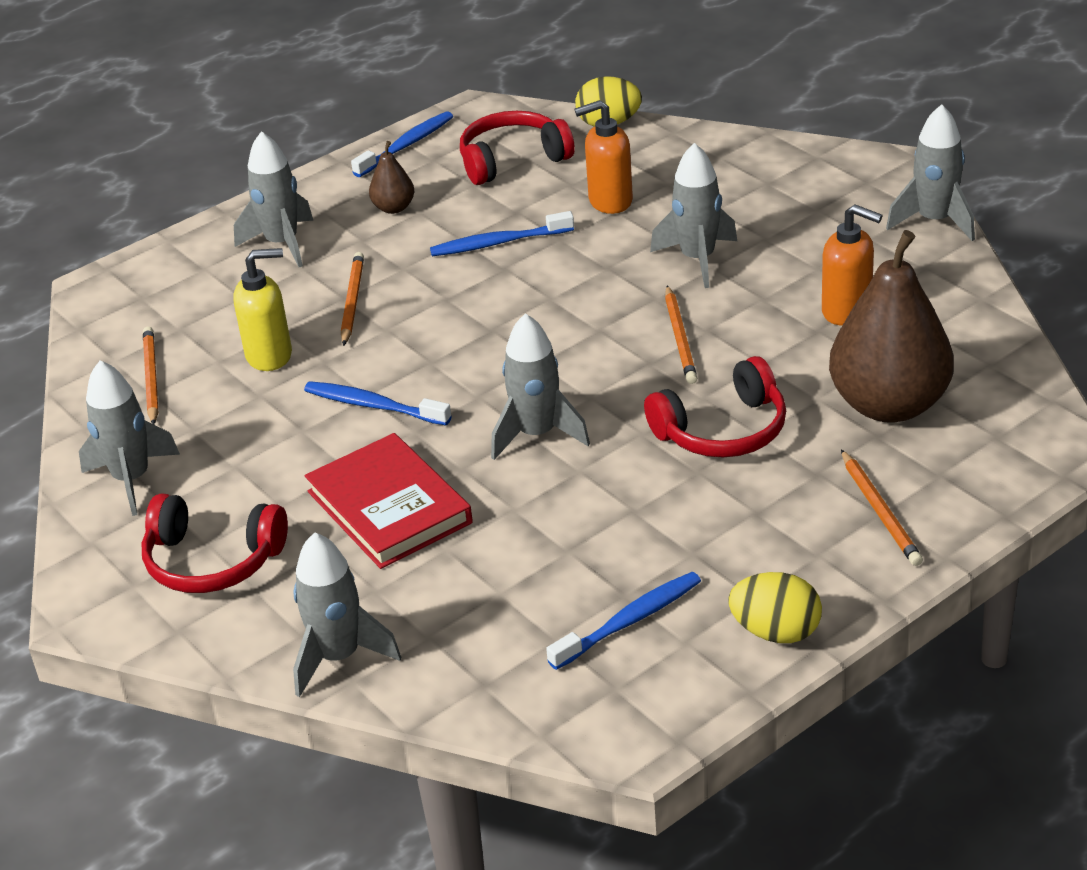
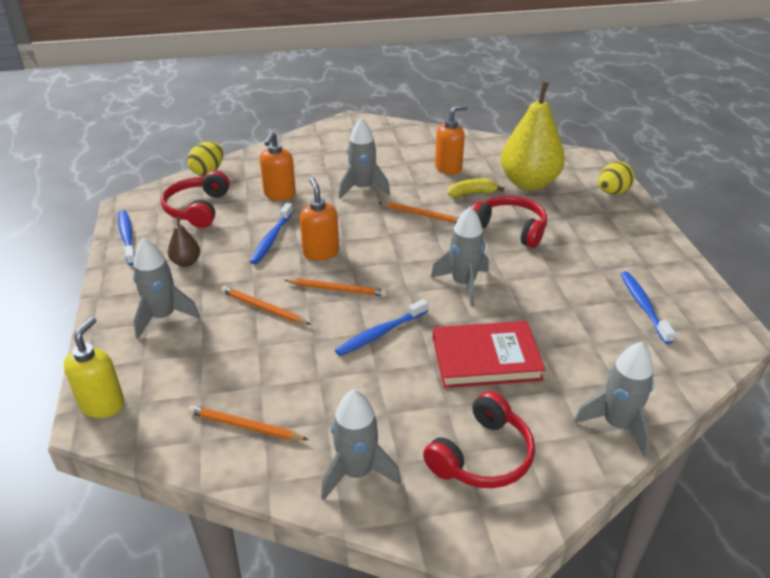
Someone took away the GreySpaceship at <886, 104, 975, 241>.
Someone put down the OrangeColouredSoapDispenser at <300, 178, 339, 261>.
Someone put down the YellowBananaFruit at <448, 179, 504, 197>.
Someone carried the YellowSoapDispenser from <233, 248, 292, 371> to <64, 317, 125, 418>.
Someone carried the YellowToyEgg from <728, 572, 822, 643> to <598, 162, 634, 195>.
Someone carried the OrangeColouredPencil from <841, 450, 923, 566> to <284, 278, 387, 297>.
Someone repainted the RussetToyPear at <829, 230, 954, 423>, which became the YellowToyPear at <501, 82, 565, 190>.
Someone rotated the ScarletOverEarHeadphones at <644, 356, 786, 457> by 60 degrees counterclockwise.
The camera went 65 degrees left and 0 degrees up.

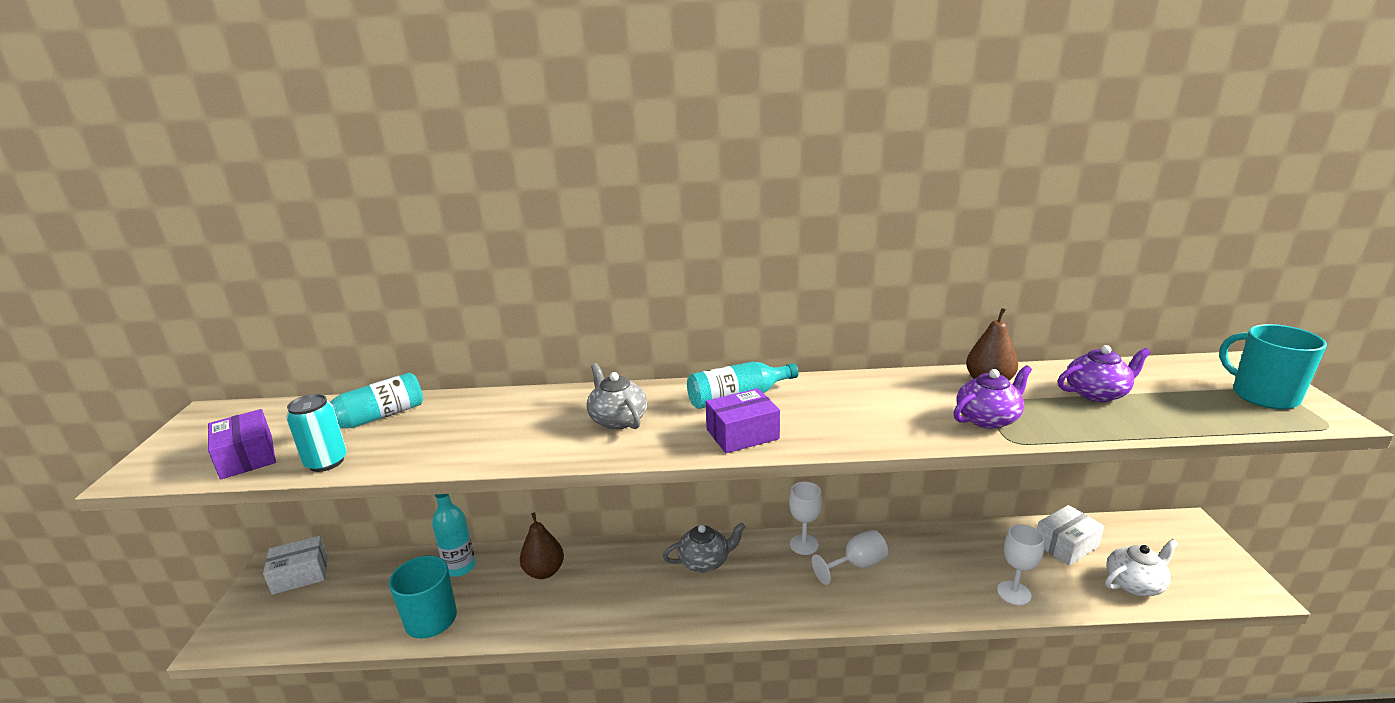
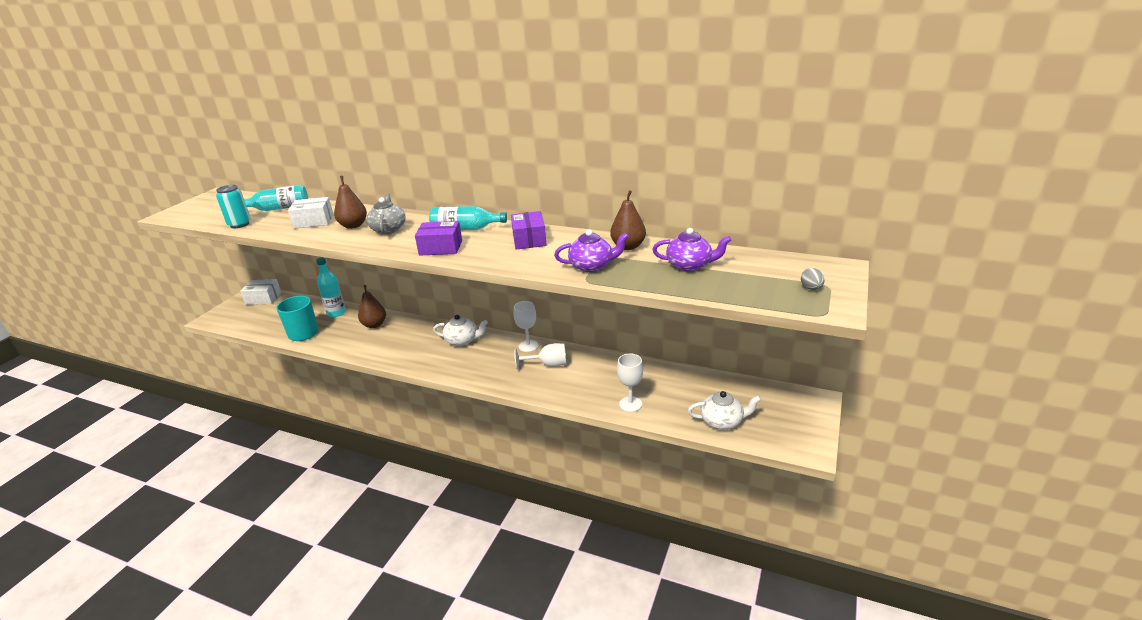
Someone put down the RussetToyPear at <334, 176, 367, 229>.
Someone carried the PurplePackage from <208, 409, 276, 480> to <511, 211, 547, 250>.
Someone carried the WhitePackage from <1037, 505, 1104, 566> to <288, 197, 334, 229>.
Someone swapped the AquaCoffeeMug at <1219, 324, 1327, 409> for the GreyToyEgg at <801, 268, 824, 290>.
Someone repainted the GreyTeaPot at <663, 523, 745, 572>, which became the WhiteTeaPot at <433, 314, 488, 346>.
The camera went 25 degrees right and 5 degrees up.

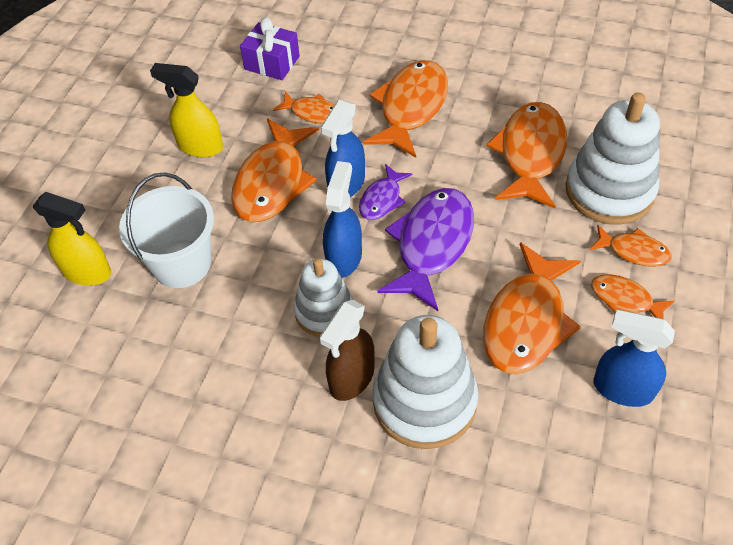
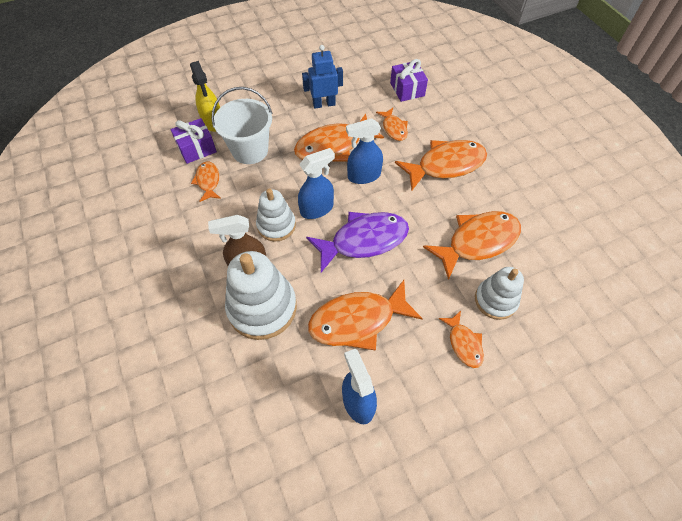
Someone took away the PurpleFish at <359, 164, 412, 220>.
Someone put down the PurpleGift at <171, 118, 217, 164>.
Someone carried the OrangeColouredFish from <591, 274, 675, 319> to <191, 162, 221, 202>.
Someone swapped the YellowSprayer at <150, 63, 223, 157> for the CobaltRobotFigure at <302, 45, 343, 109>.
Someone scaled the WhiteStackingRings at <565, 92, 660, 225> by 0.62.
The camera went 45 degrees right and 5 degrees up.

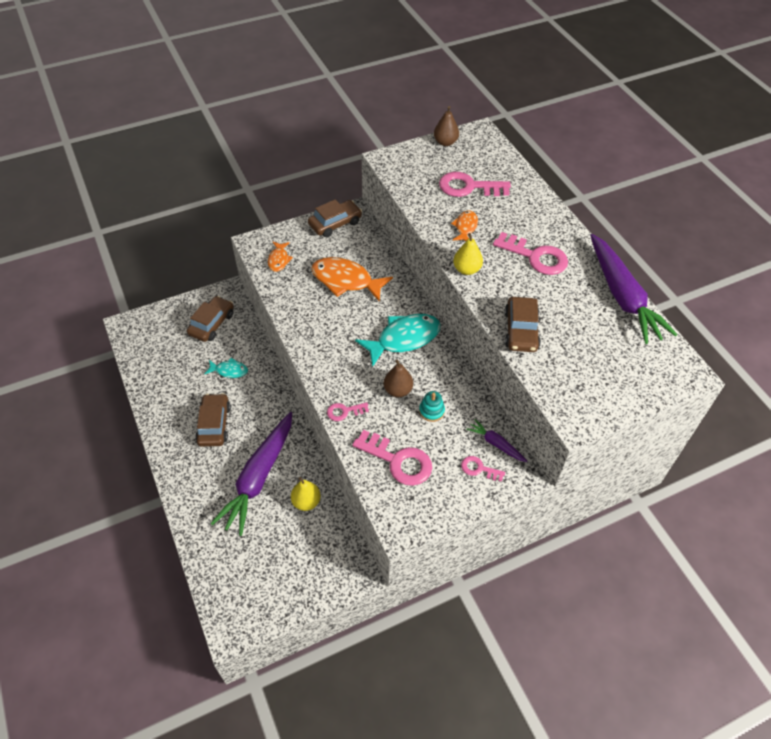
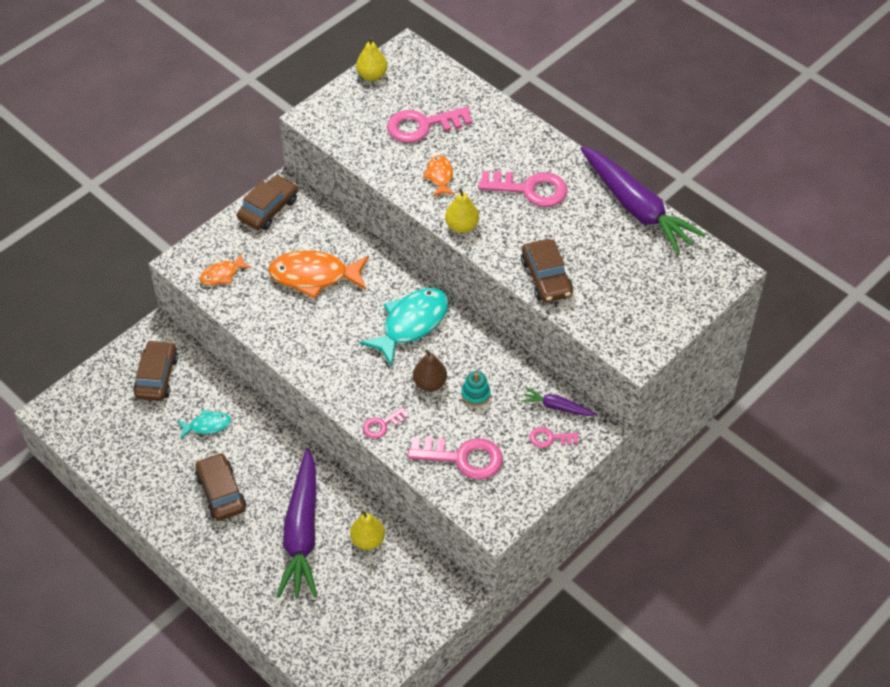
Someone repainted the RussetToyPear at <434, 106, 459, 146>, which became the YellowToyPear at <356, 37, 387, 81>.
Someone rotated the OrangeColouredFish at <268, 242, 293, 272> by 75 degrees clockwise.
The camera went 20 degrees left and 0 degrees up.

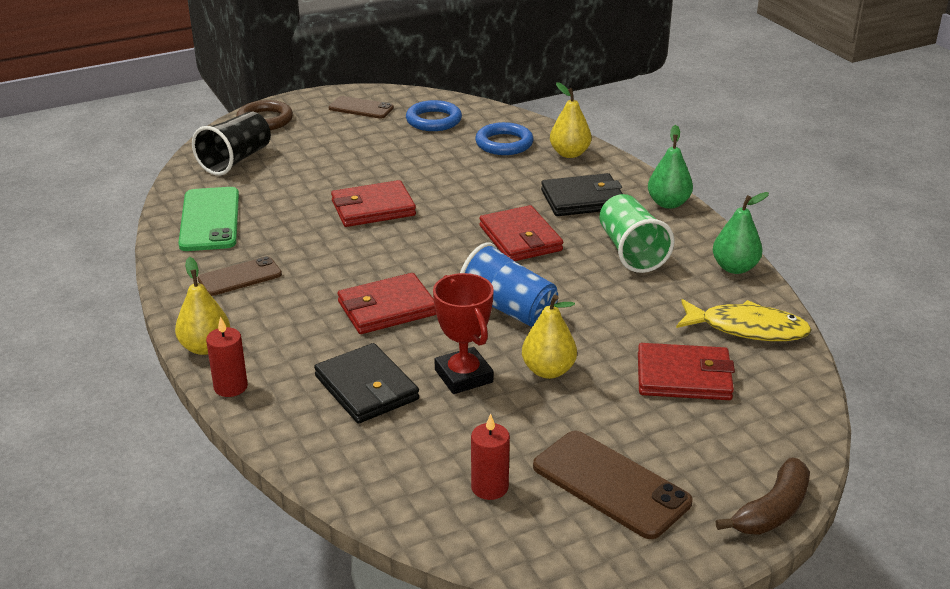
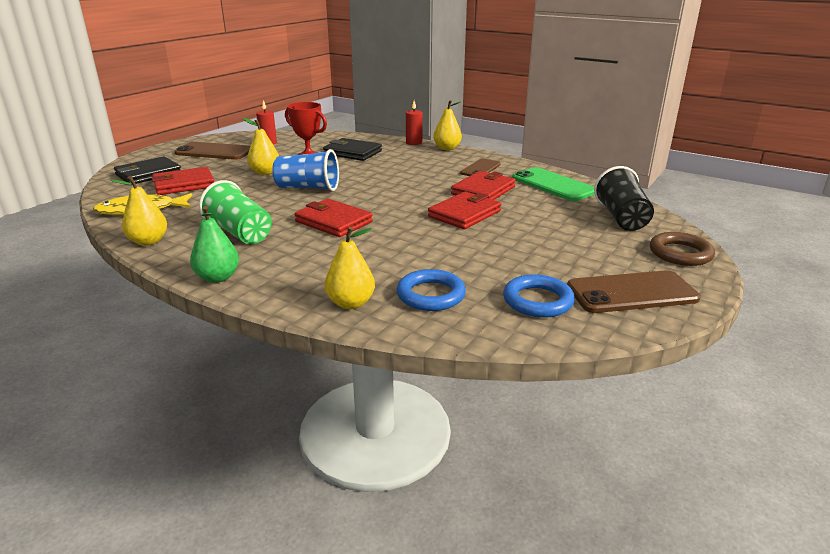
Someone took away the RussetBananaFruit at <716, 457, 810, 535>.
Someone carried the ScarletBillfold from <337, 273, 436, 334> to <451, 171, 516, 200>.
Someone carried the JetBlackBillfold from <541, 173, 623, 216> to <114, 156, 181, 185>.
Someone repainted the GreenToyPear at <713, 192, 769, 274>, which became the YellowToyPear at <110, 176, 167, 246>.
Someone scaled the RussetMobilePhone at <328, 96, 394, 119> by 1.57.
The camera went 150 degrees right and 5 degrees down.

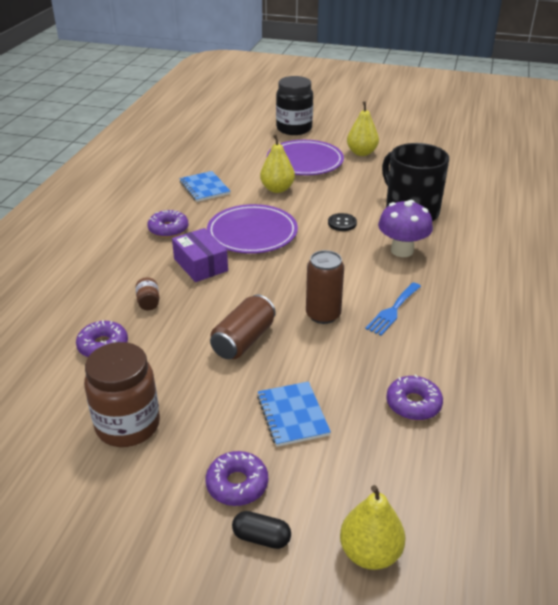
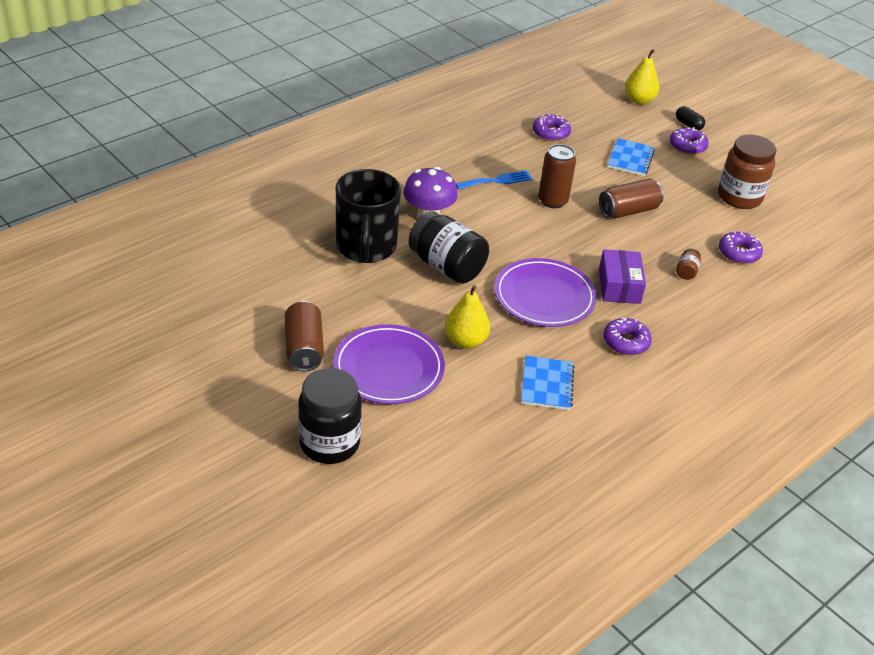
Someone swapped the JetBlackButton at <328, 213, 357, 231> for the JetBlackJamJar at <408, 211, 489, 284>.
Someone swapped the YellowToyPear at <347, 101, 379, 156> for the RussetTin at <285, 301, 324, 371>.
The camera went 150 degrees left and 5 degrees up.

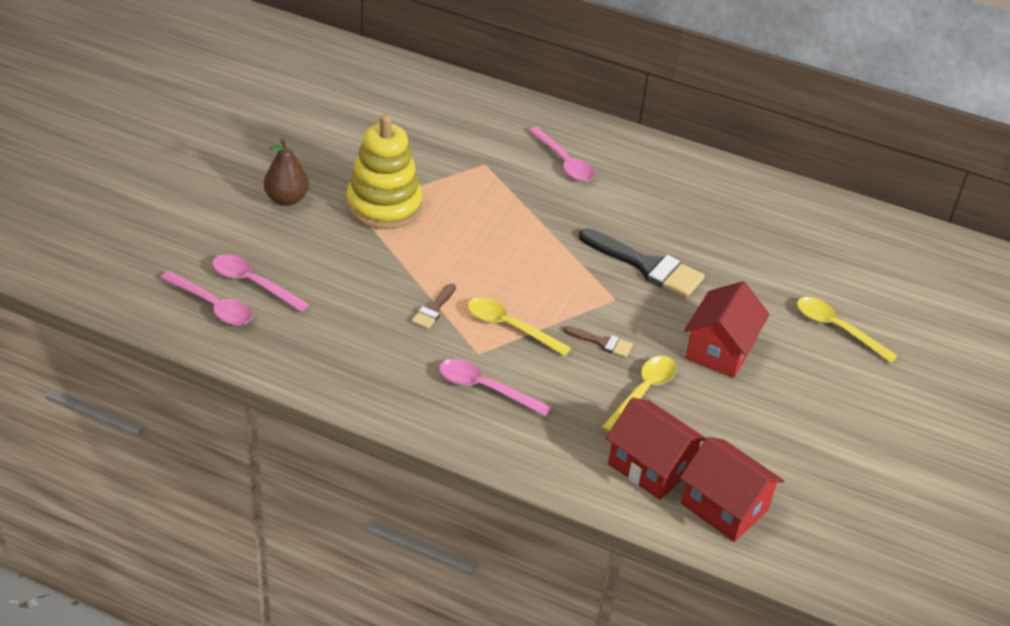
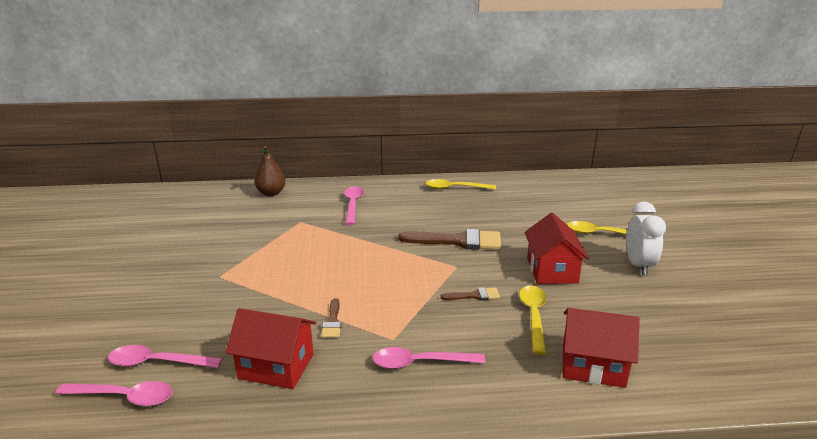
Someone took away the YellowStackingRings at <346, 114, 422, 229>.
Someone put down the WhiteBedsideClock at <626, 202, 666, 275>.
Someone carried the RussetToyPear from <264, 138, 309, 206> to <255, 146, 286, 196>.
Someone carried the YellowSpoon from <467, 298, 571, 356> to <426, 179, 496, 190>.
Someone carried the ScarletToyHouse from <680, 437, 784, 542> to <225, 308, 316, 389>.
Someone repainted the JetBlackPaintbrush at <579, 228, 705, 298>, which became the RussetPaintbrush at <398, 229, 501, 250>.
Someone rotated the PinkSpoon at <528, 127, 594, 182> by 120 degrees counterclockwise.
The camera went 25 degrees left and 15 degrees down.

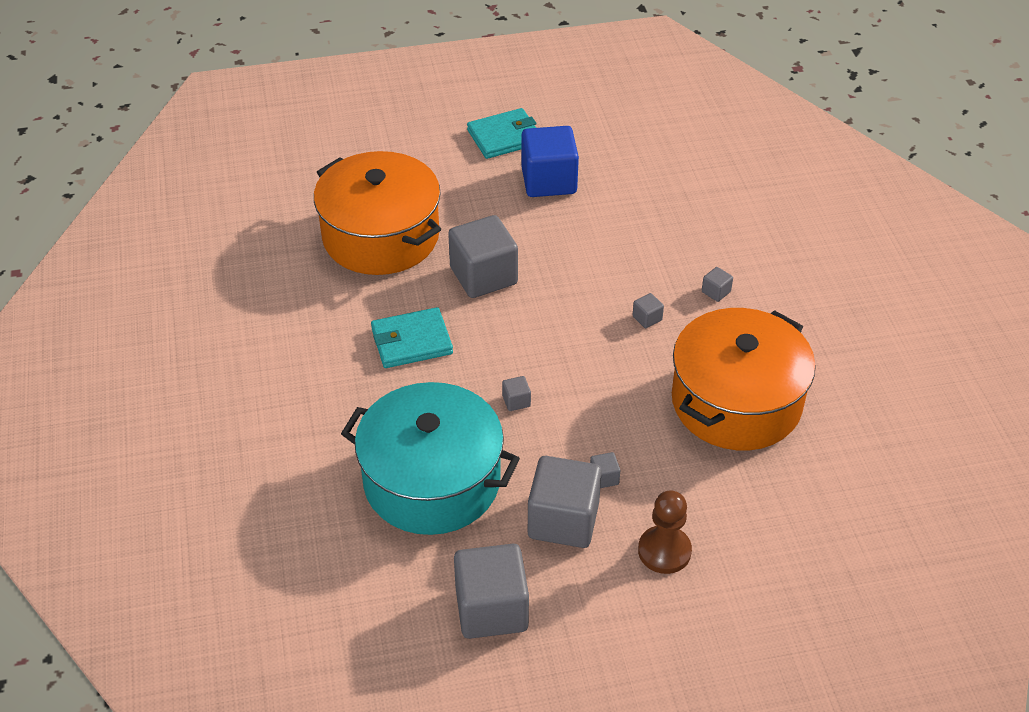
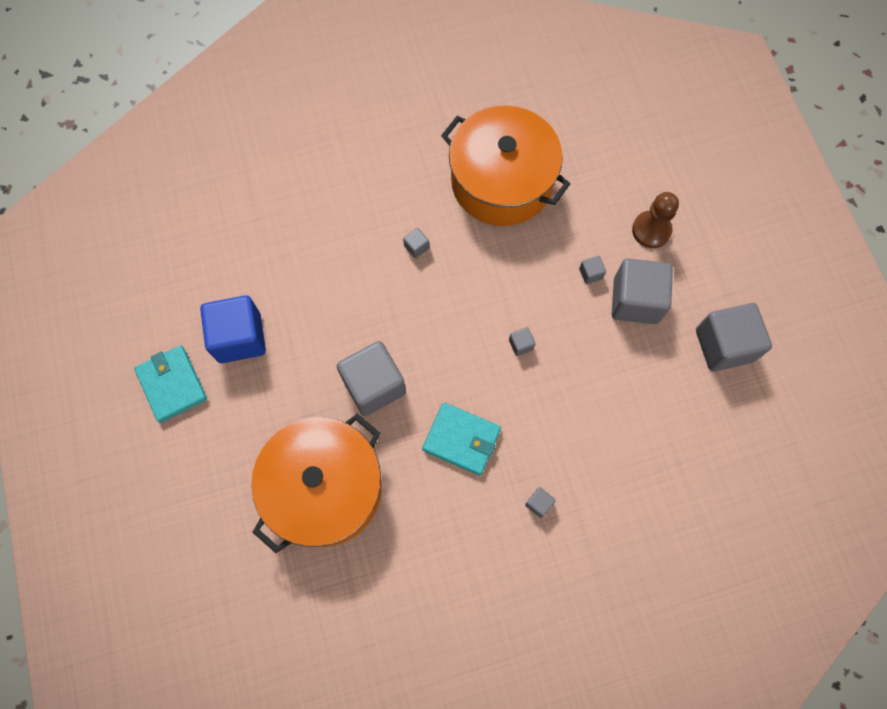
Someone took away the AquaStockpot at <341, 382, 520, 535>.
Someone carried the GreySolidCube from <702, 267, 733, 302> to <525, 487, 556, 518>.
Someone rotated the AquaBillfold at <371, 307, 453, 368> by 45 degrees counterclockwise.
The camera went 95 degrees left and 25 degrees up.

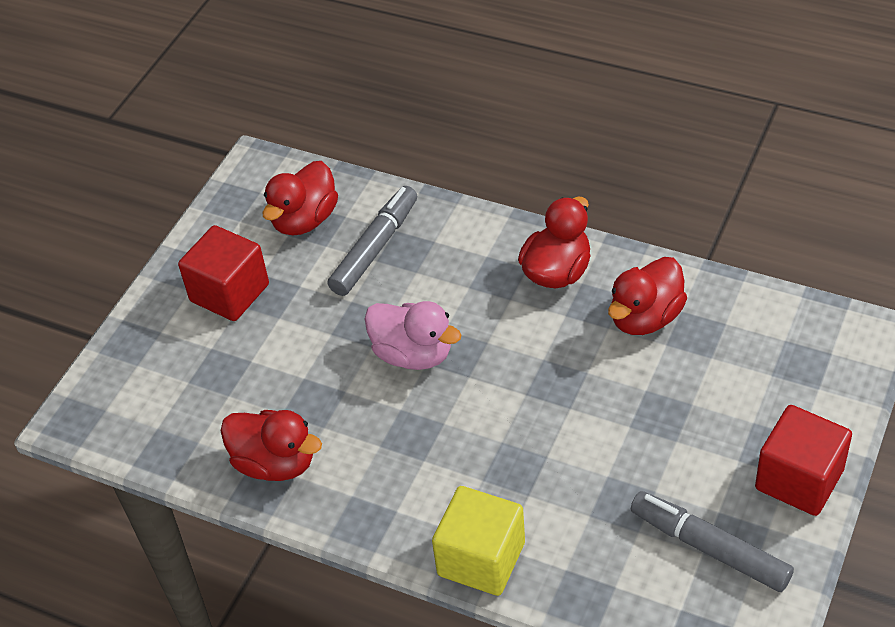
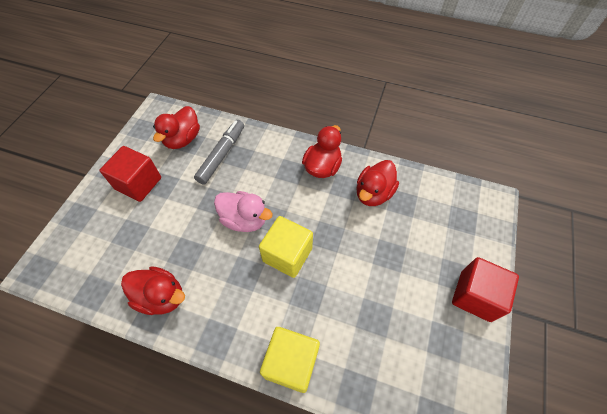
Someone took away the GreyFeltPen at <631, 491, 794, 592>.
Someone put down the YellowSolidCube at <259, 216, 313, 278>.
The camera went 10 degrees left and 10 degrees up.

